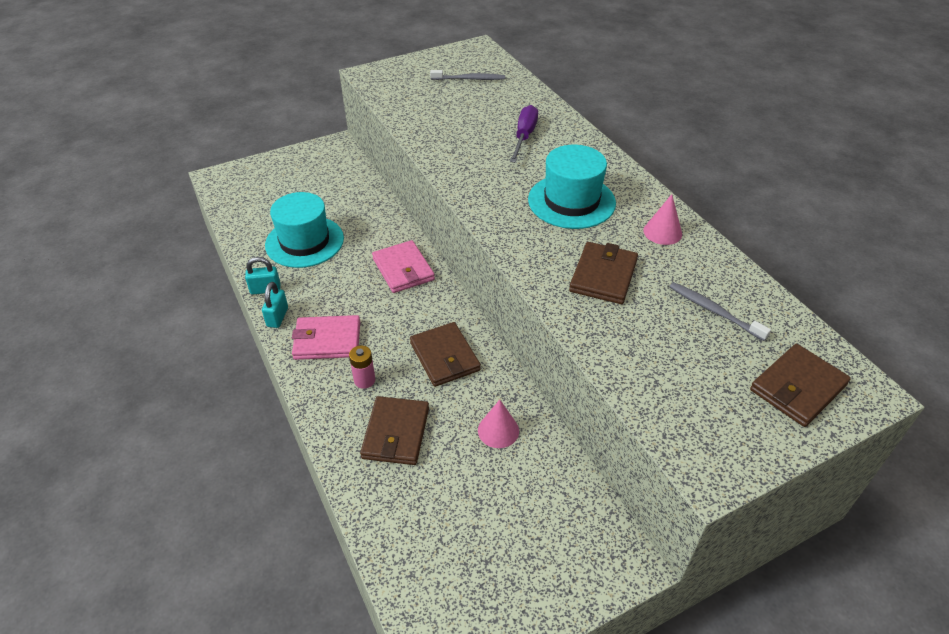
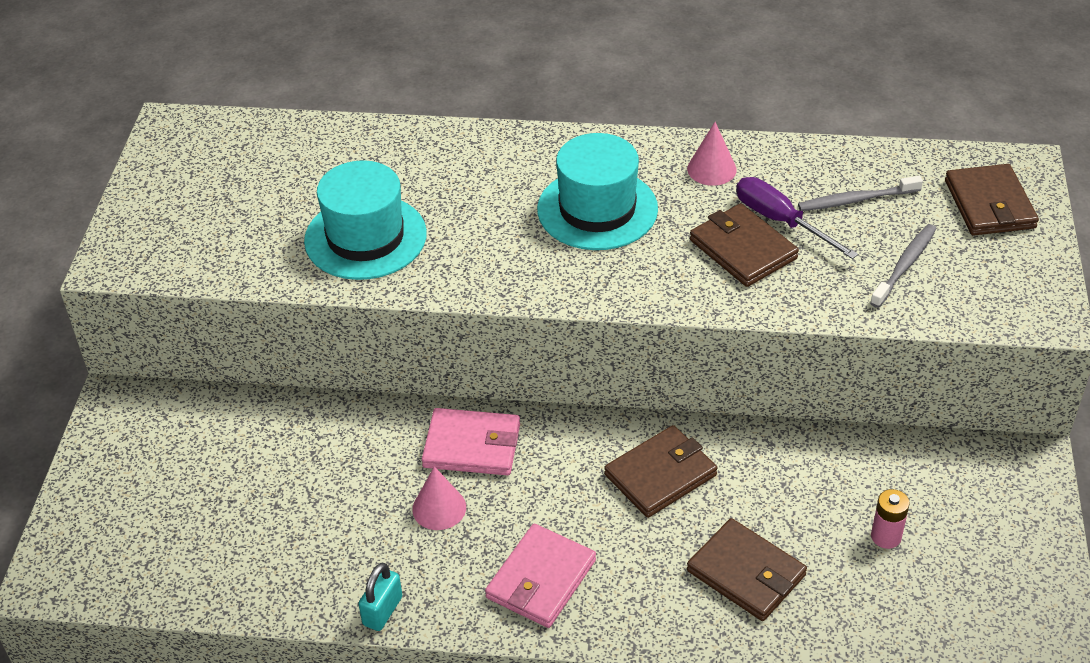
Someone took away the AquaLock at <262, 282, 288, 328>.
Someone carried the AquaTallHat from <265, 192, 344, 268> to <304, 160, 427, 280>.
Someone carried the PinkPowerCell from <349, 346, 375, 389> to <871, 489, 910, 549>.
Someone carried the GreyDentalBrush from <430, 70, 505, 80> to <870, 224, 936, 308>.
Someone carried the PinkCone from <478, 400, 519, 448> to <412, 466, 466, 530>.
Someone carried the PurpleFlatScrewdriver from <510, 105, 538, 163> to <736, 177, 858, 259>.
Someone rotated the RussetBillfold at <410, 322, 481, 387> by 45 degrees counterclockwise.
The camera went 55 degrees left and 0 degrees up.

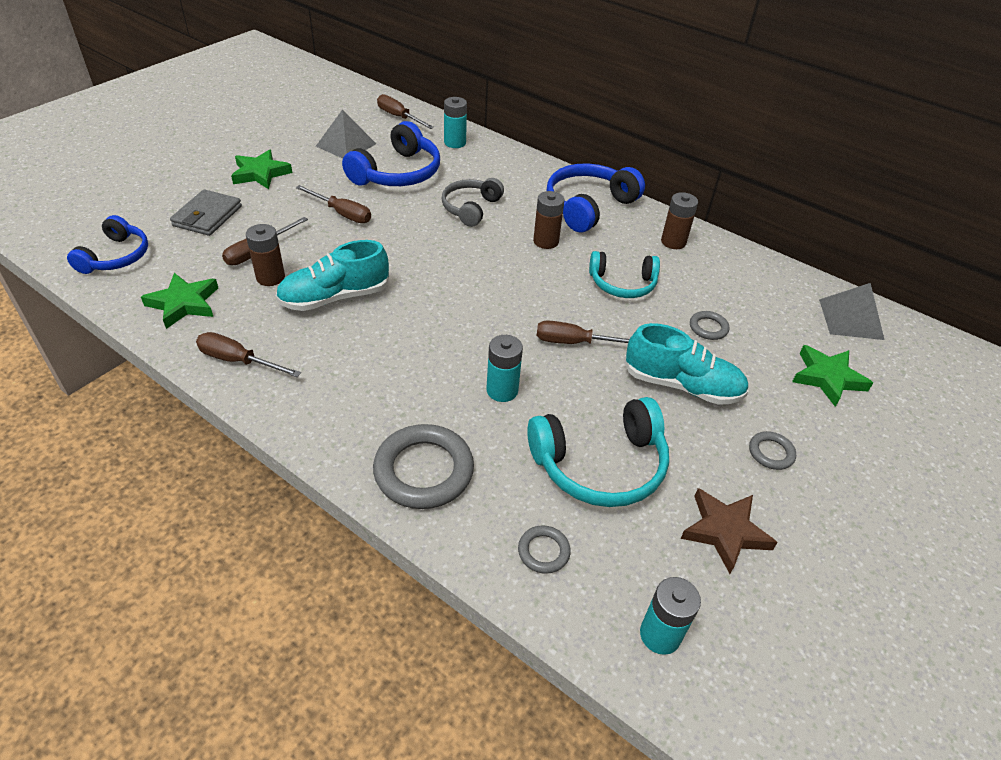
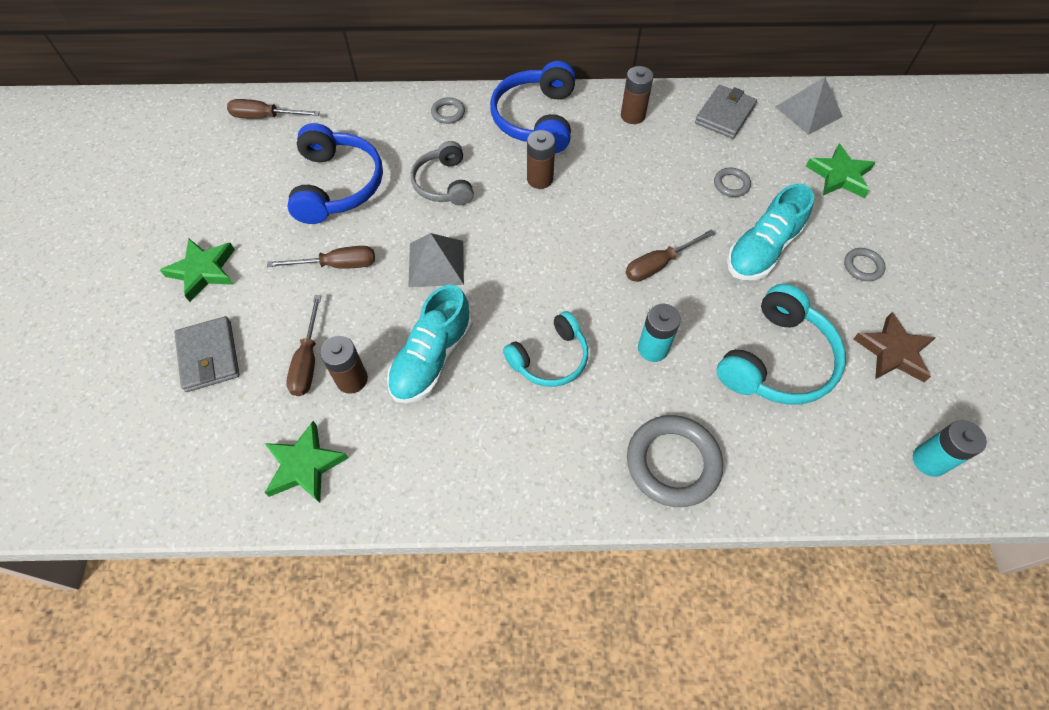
Someone took away the CobaltOverEarHeadphones at <67, 215, 148, 274>.
Someone took away the RussetFlatScrewdriver at <196, 332, 301, 377>.
Someone took away the AquaPowerCell at <444, 97, 467, 148>.
Someone put down the GreyBillfold at <695, 85, 757, 139>.
Someone carried the GreySolidPyramid from <316, 110, 376, 159> to <408, 233, 464, 287>.
Someone carried the GreyRing from <518, 525, 571, 574> to <431, 97, 465, 124>.
Someone carried the AquaOverEarHeadphones from <589, 251, 660, 298> to <503, 311, 588, 387>.
Someone rotated the AquaLaceUpShoe at <624, 323, 749, 405> by 150 degrees clockwise.
The camera went 35 degrees left and 15 degrees up.

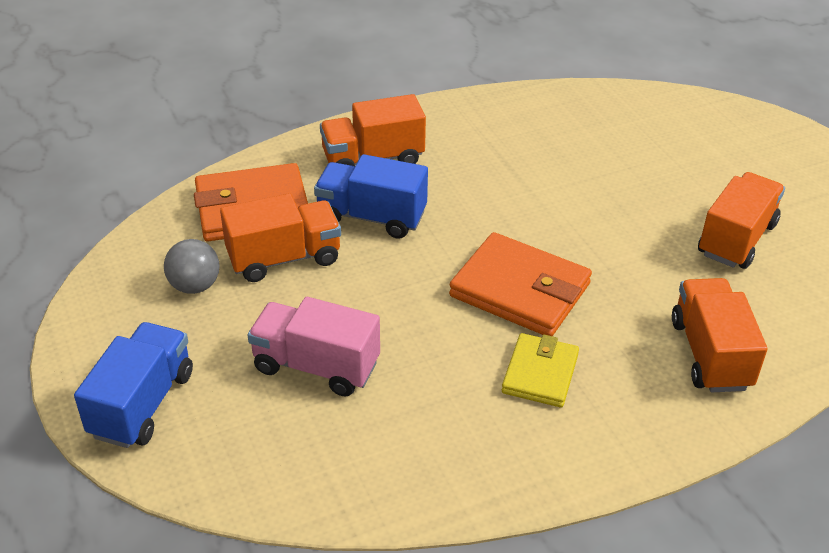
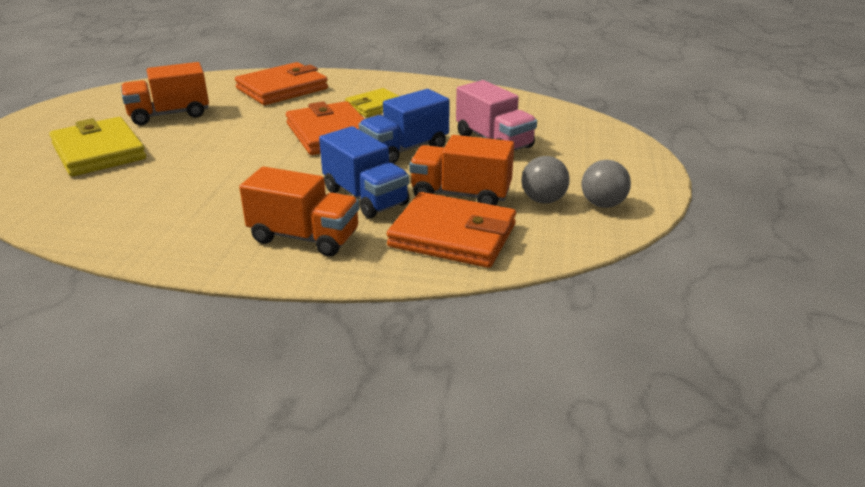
Someone put down the YellowBillfold at <49, 117, 146, 176>.
Someone put down the GreySphere at <581, 160, 631, 208>.
Someone carried the CobaltTruck from <74, 322, 193, 448> to <359, 89, 450, 164>.
Someone swapped the OrangeColouredTruck at <672, 278, 767, 392> for the OrangeColouredBillfold at <235, 62, 328, 105>.
The camera went 145 degrees left and 10 degrees down.

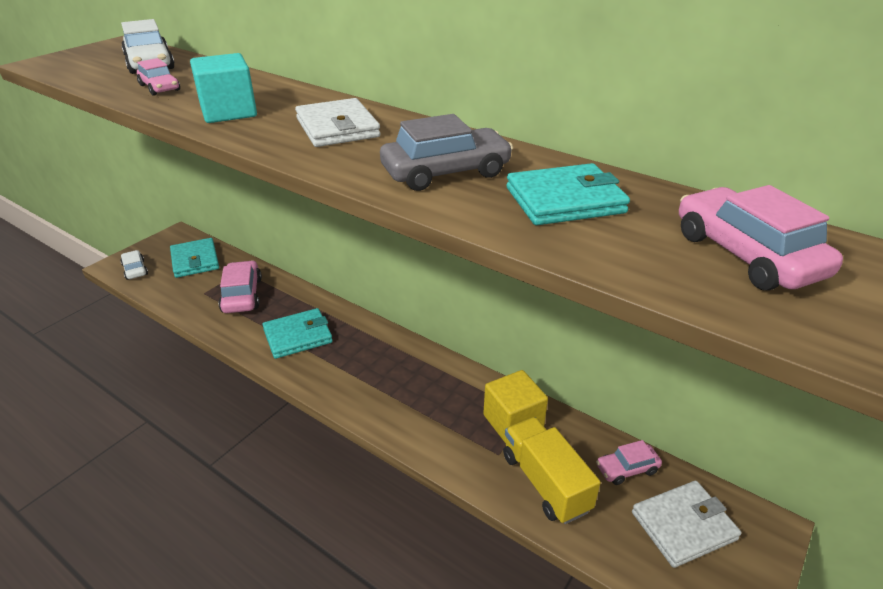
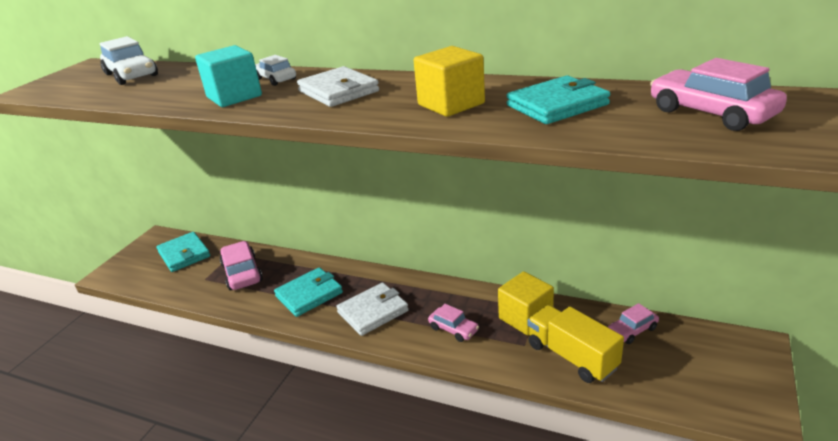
Someone carried the WhiteToyCar from <120, 250, 148, 280> to <255, 55, 296, 86>.
Someone carried the PinkToyCar from <137, 58, 180, 96> to <428, 304, 479, 342>.
Someone carried the WhiteBillfold from <632, 481, 742, 568> to <336, 282, 409, 336>.
Someone swapped the GreyToyCar at <380, 114, 513, 191> for the YellowSolidCube at <414, 46, 485, 117>.
The camera went 10 degrees left and 5 degrees down.

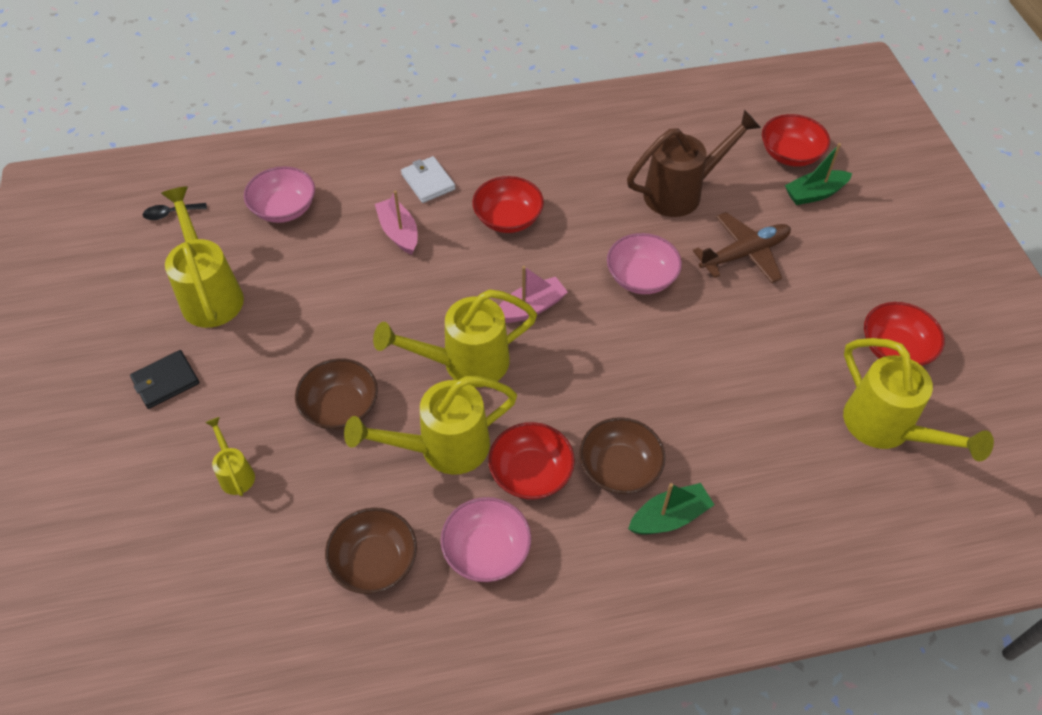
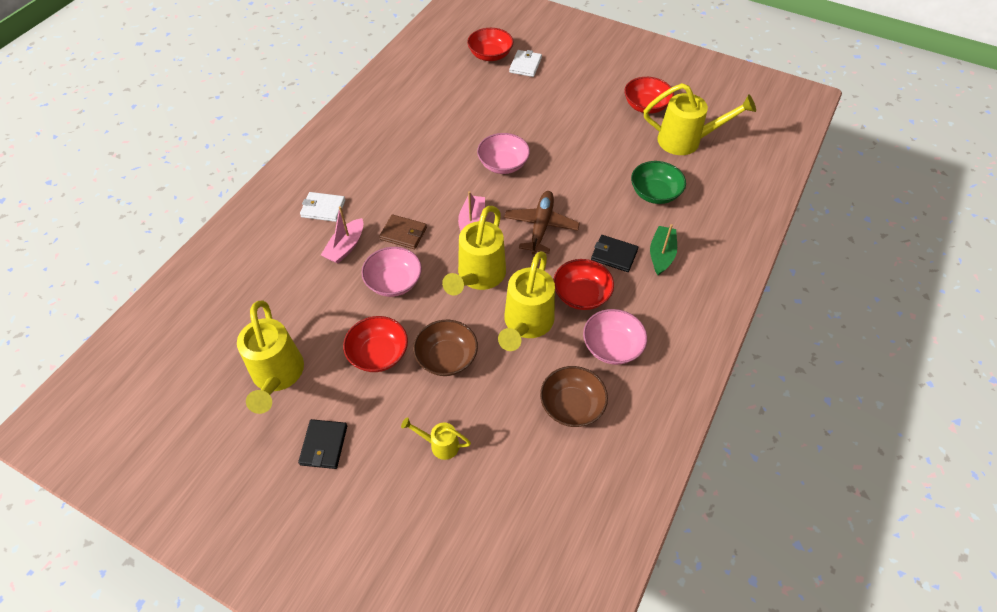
Someone took away the JetBlackSpoon at <143, 203, 207, 220>.
Someone took away the RussetWateringCan at <627, 109, 761, 217>.
Someone put down the RussetBillfold at <379, 214, 427, 249>.
Someone put down the GreenDeepDish at <631, 161, 686, 204>.
Someone carried the PinkDeepDish from <244, 166, 315, 223> to <361, 247, 422, 297>.
Someone carried the ScarletDeepDish from <472, 176, 544, 233> to <343, 316, 408, 372>.
Someone carried the RussetToyPlane from <693, 212, 791, 283> to <504, 191, 580, 255>.
Someone swapped the RussetDeepDish at <579, 417, 665, 494> for the JetBlackBillfold at <591, 235, 638, 272>.
Someone swapped the GreenToyBoat at <785, 143, 852, 205> for the WhiteBillfold at <509, 50, 542, 77>.
Someone rotated the YellowWateringCan at <161, 186, 244, 328> by 120 degrees counterclockwise.
Someone rotated the PinkToyBoat at <375, 190, 418, 255> by 75 degrees counterclockwise.
The camera went 50 degrees left and 0 degrees up.

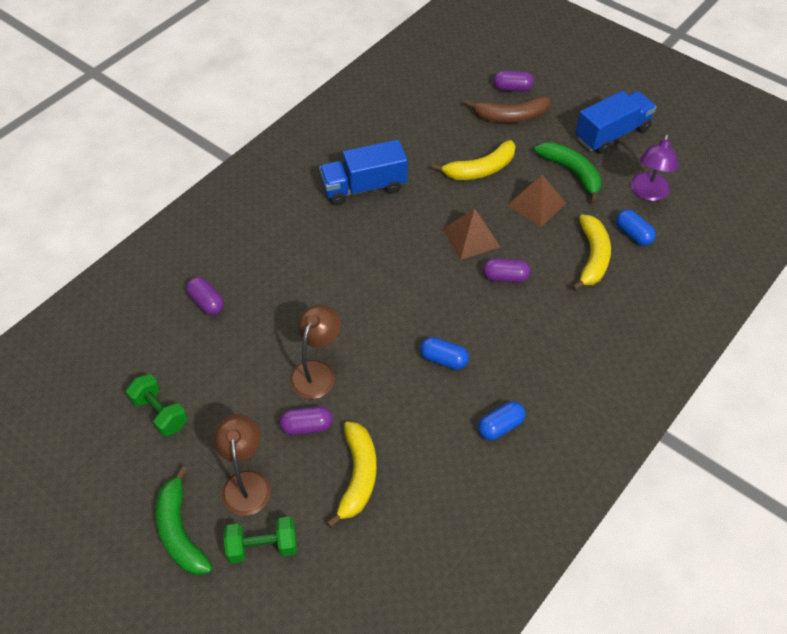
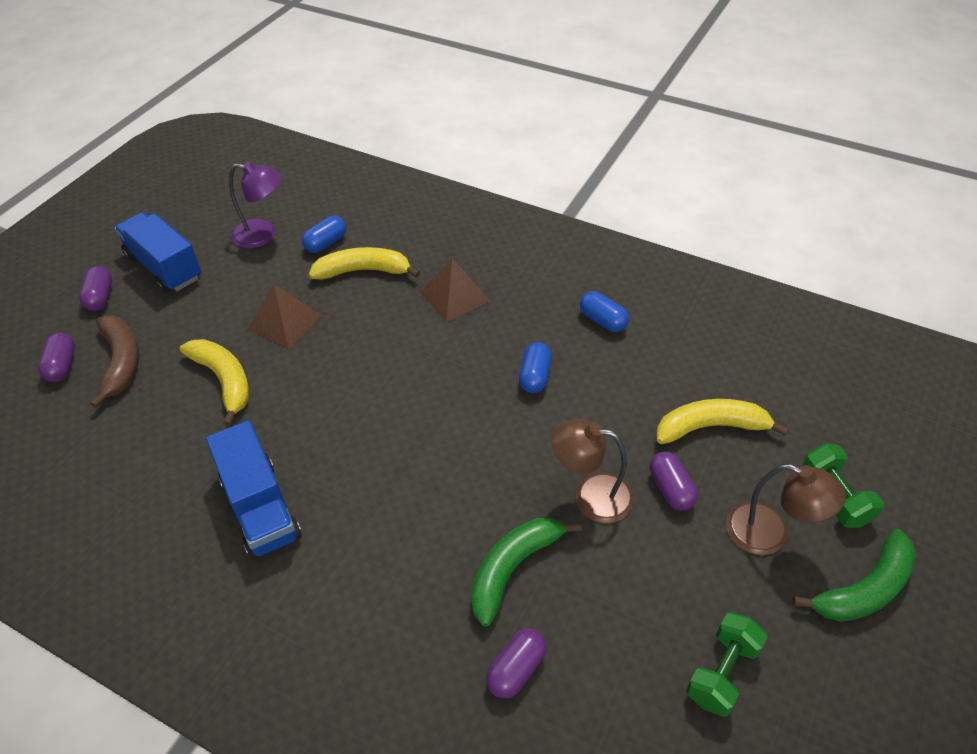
Someone carried the RussetSolidPyramid from <443, 208, 500, 260> to <420, 258, 490, 322>.
Someone carried the PurpleCapsule from <483, 258, 531, 282> to <79, 266, 112, 311>.
Someone carried the GreenBananaFruit from <534, 142, 601, 203> to <471, 518, 582, 627>.
Someone rotated the RussetLamp at <213, 414, 271, 516> by 135 degrees counterclockwise.
The camera went 100 degrees left and 5 degrees down.

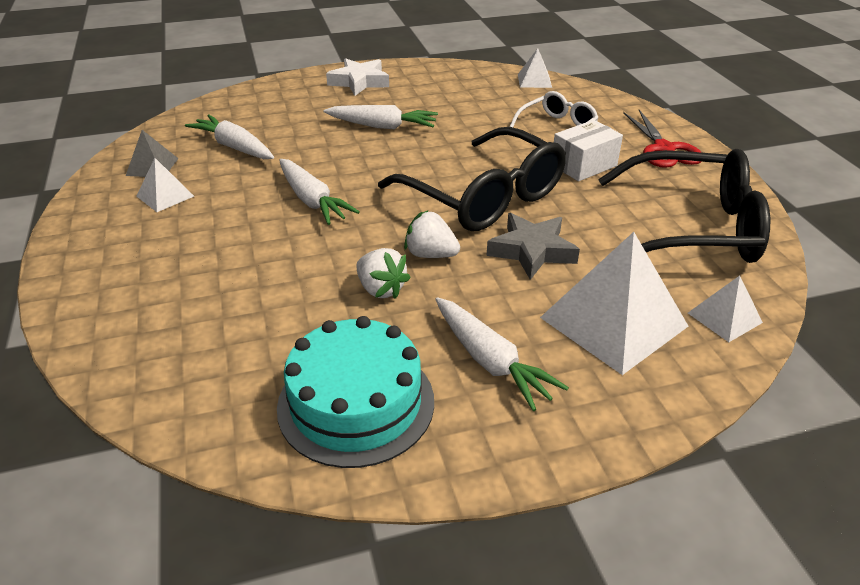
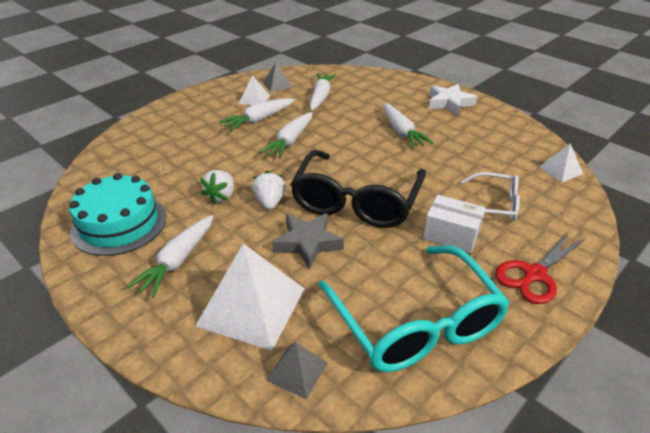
Someone put down the WhiteToyCarrot at <219, 98, 295, 131>.
Someone repainted the JetBlackGlasses at <598, 149, 770, 263>, which became the AquaGlasses at <318, 245, 510, 372>.
Someone repainted the WhiteSolidPyramid at <688, 276, 763, 342>, which became the GreySolidPyramid at <266, 342, 328, 399>.
The camera went 60 degrees right and 0 degrees up.

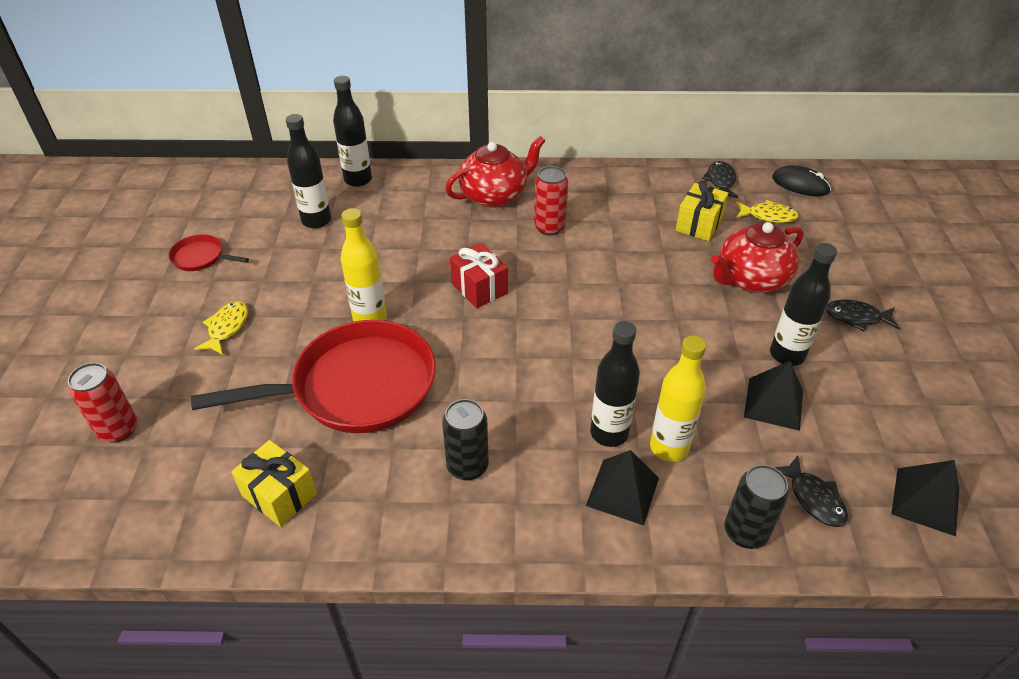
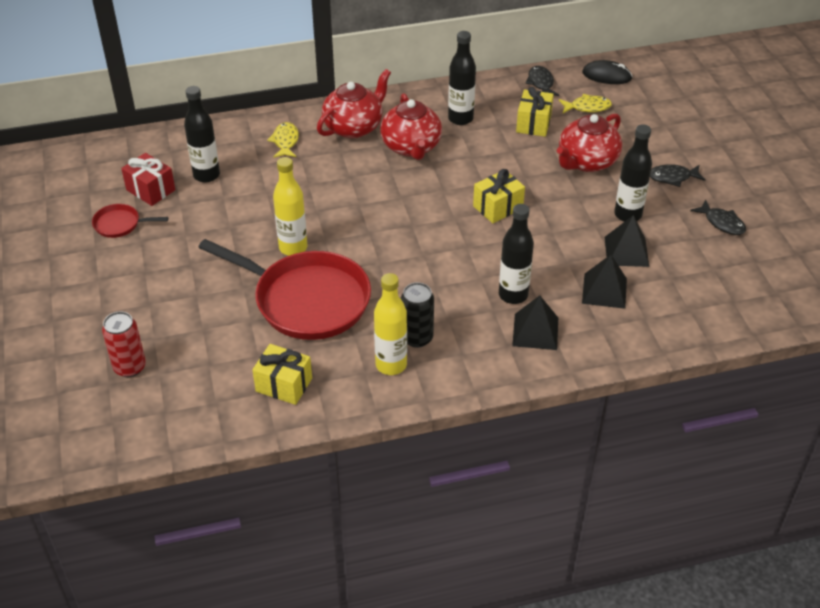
Someone took away the JetBlackTin at <724, 465, 789, 549>.
Someone put down the YellowGift at <473, 169, 525, 223>.
Someone carried the YellowFish from <194, 301, 248, 355> to <267, 122, 299, 158>.
Someone carried the JetBlackDrinkBottle from <333, 76, 372, 187> to <448, 31, 476, 125>.
Someone carried the ScarletGift from <450, 243, 508, 308> to <121, 153, 175, 206>.
Someone carried the YellowDrinkBottle from <650, 335, 706, 462> to <374, 273, 407, 375>.
Someone carried the JetBlackFish from <774, 456, 848, 527> to <690, 200, 746, 235>.
Someone carried the JetBlackSolidPyramid from <891, 460, 959, 536> to <582, 255, 627, 309>.
Someone swapped the ScarletTin at <534, 166, 568, 235> for the ScarletTeaPot at <380, 93, 442, 160>.
Someone rotated the ScarletPan at <191, 320, 436, 433> by 60 degrees clockwise.
The camera went 15 degrees left and 0 degrees up.

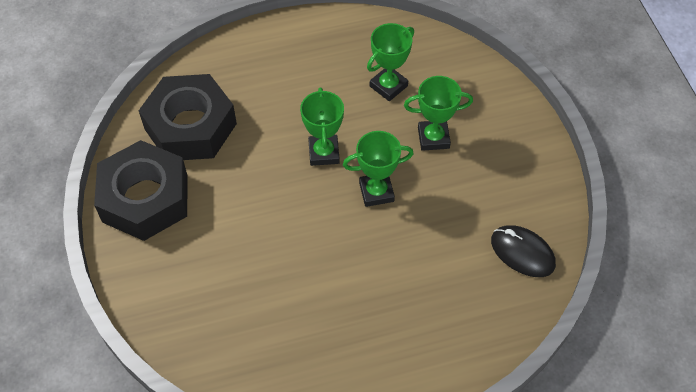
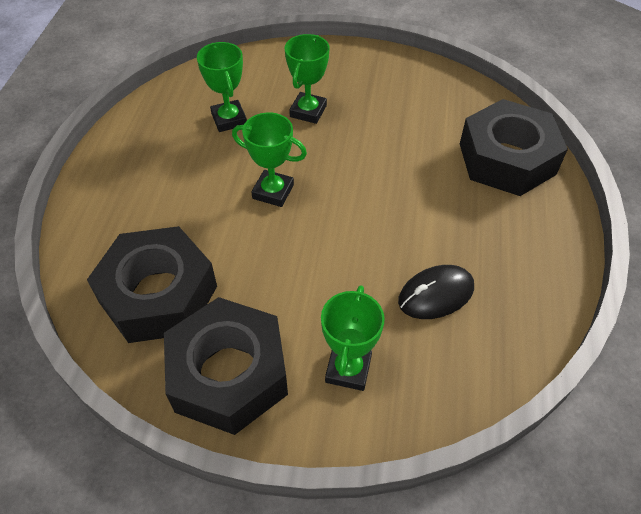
Someone put down the JetBlackHexagonNut at <460, 99, 568, 196>.
Someone carried the GreenPrizeCup from <343, 131, 414, 207> to <321, 285, 385, 391>.
Someone carried the JetBlackComputerMouse from <491, 225, 556, 277> to <398, 265, 474, 319>.
The camera went 65 degrees left and 5 degrees down.

